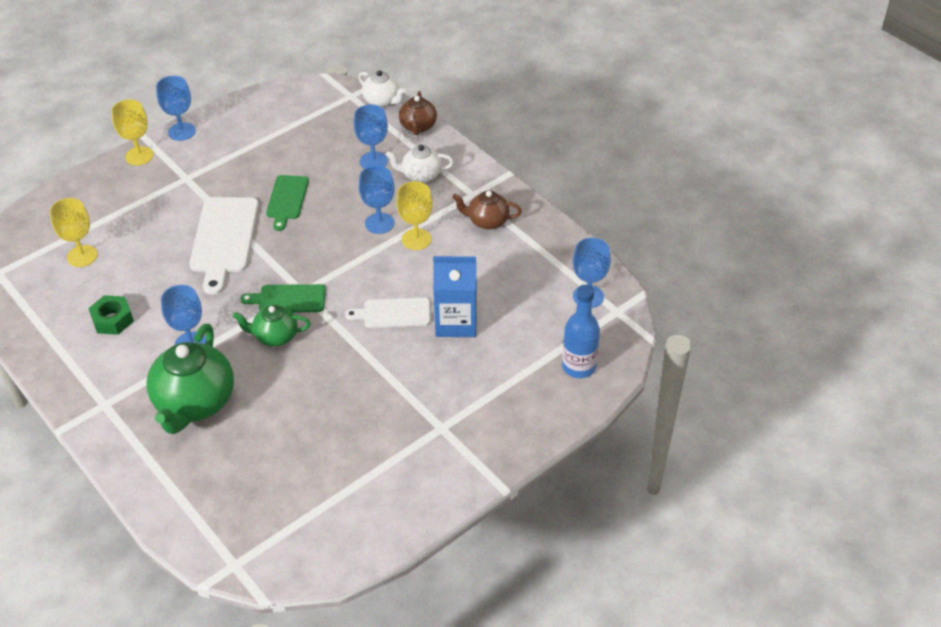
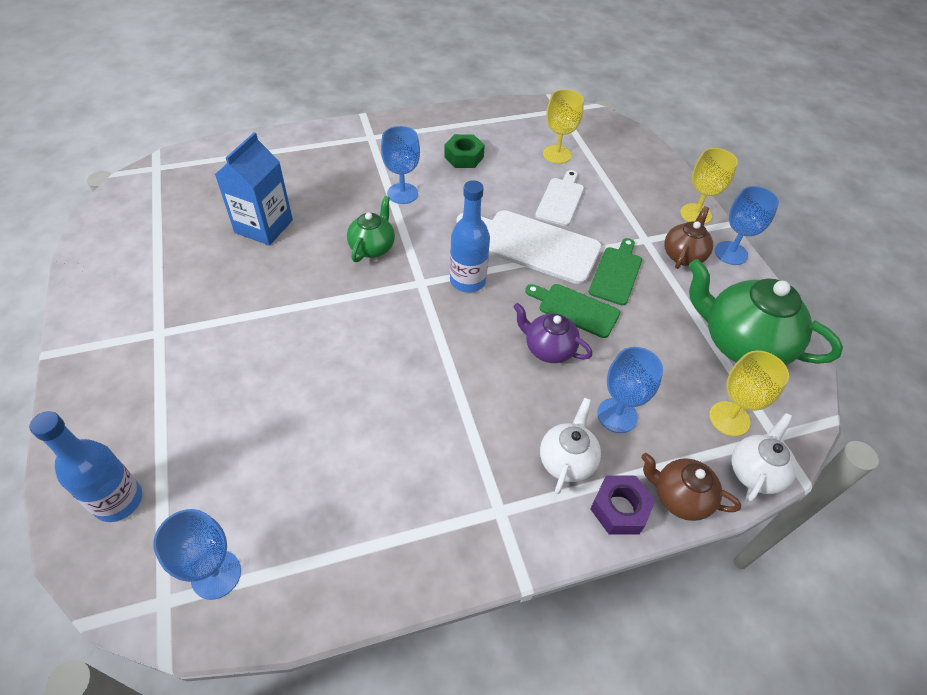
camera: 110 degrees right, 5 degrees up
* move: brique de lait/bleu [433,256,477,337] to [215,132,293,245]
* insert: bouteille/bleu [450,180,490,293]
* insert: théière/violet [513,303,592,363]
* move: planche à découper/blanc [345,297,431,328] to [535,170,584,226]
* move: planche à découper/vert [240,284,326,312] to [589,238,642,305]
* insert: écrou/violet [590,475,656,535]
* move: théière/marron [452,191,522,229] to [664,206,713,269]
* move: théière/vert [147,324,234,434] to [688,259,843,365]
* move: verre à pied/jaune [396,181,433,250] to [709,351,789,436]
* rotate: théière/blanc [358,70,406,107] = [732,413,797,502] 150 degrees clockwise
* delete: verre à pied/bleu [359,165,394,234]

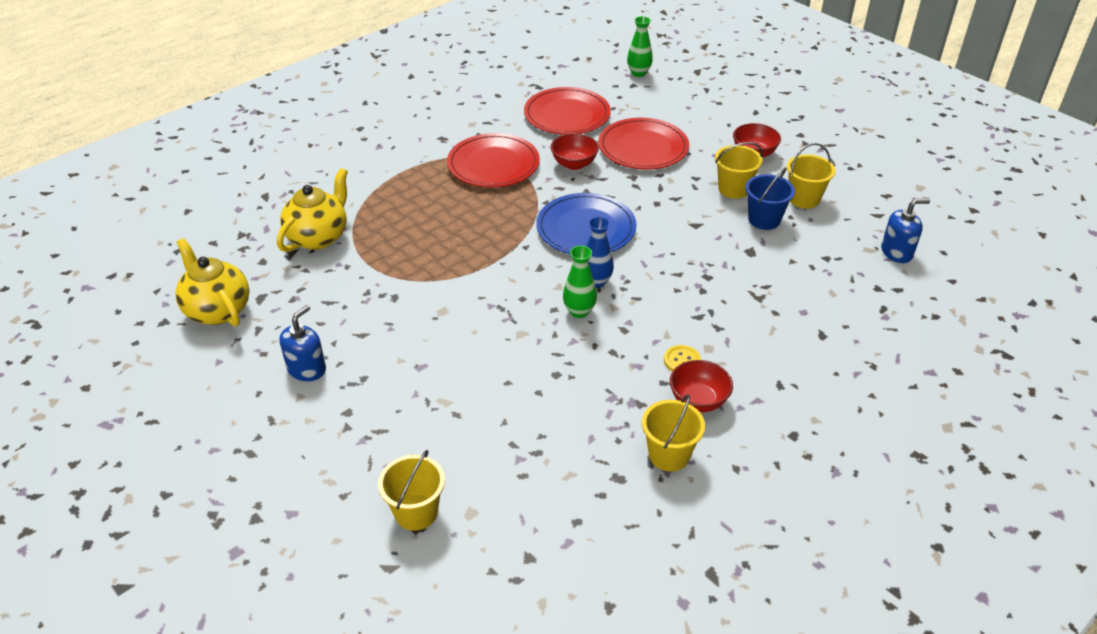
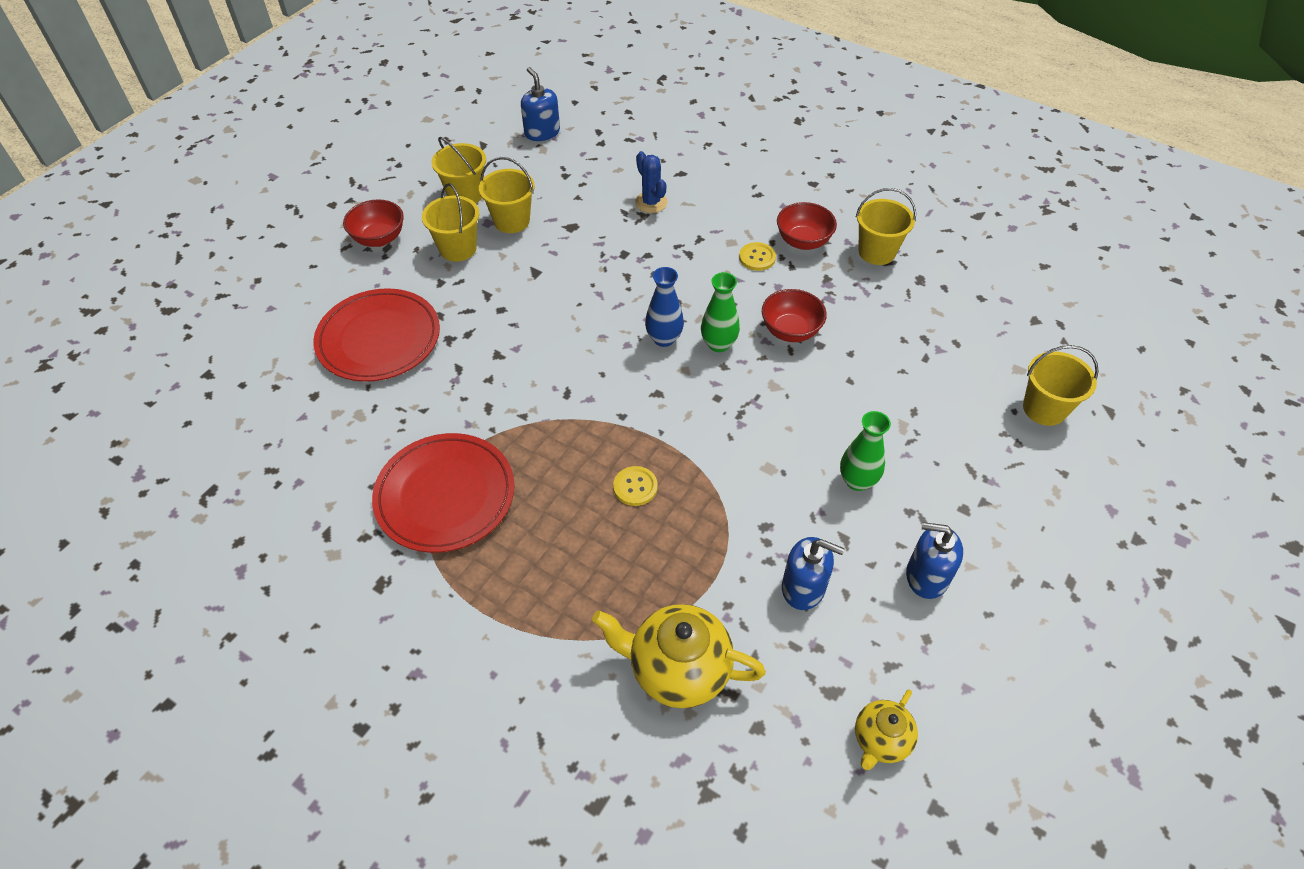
camera: 105 degrees left, 10 degrees up
* recolor: seau/bleu [745,167,795,230] to seau/jaune [479,157,535,233]
* insert: bouton/jaune [613,466,658,506]
* insert: cactus/bleu [635,151,668,213]
* move: bol/rouge [551,133,599,170] to [762,289,827,342]
* insert: distributeur de savon/bleu [782,537,845,610]
* move: vase/vert [627,16,653,77] to [840,411,891,491]
* resize: théière/jaune [176,238,249,327] = [855,690,918,770] x0.58
* delete: assiette/rouge [524,87,611,135]
* delete: assiette/bleu [536,193,637,254]

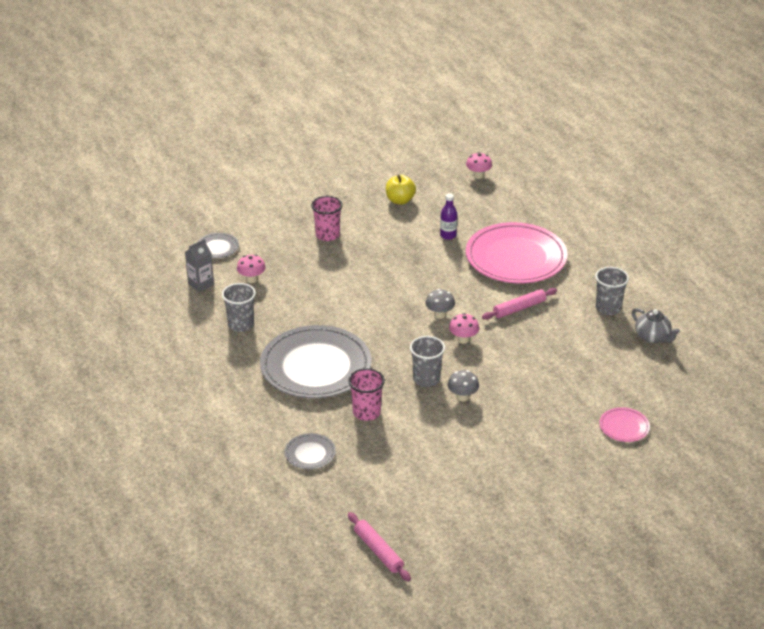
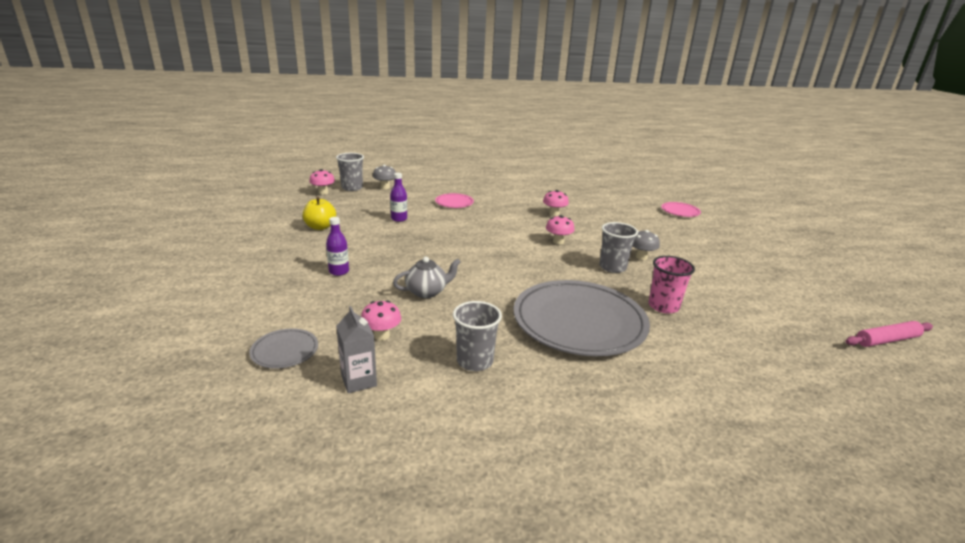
camera: 75 degrees left, 10 degrees down
* replace: gobelet/rose [311,196,343,241] to bouteille/violet [326,217,349,276]
* move: gobelet/gris [595,267,629,315] to [336,153,364,191]
* move: champignon/gris [425,289,455,319] to [373,165,396,189]
* move: théière/gris [632,308,680,343] to [393,257,461,298]
* resize: assiette/rose [466,222,568,283] = [435,193,474,208] x0.43
* insert: champignon/rose [543,190,569,216]
* delete: assiette/gris [285,433,336,469]
* delete: rouleau à pâtisserie/rose [482,288,557,320]

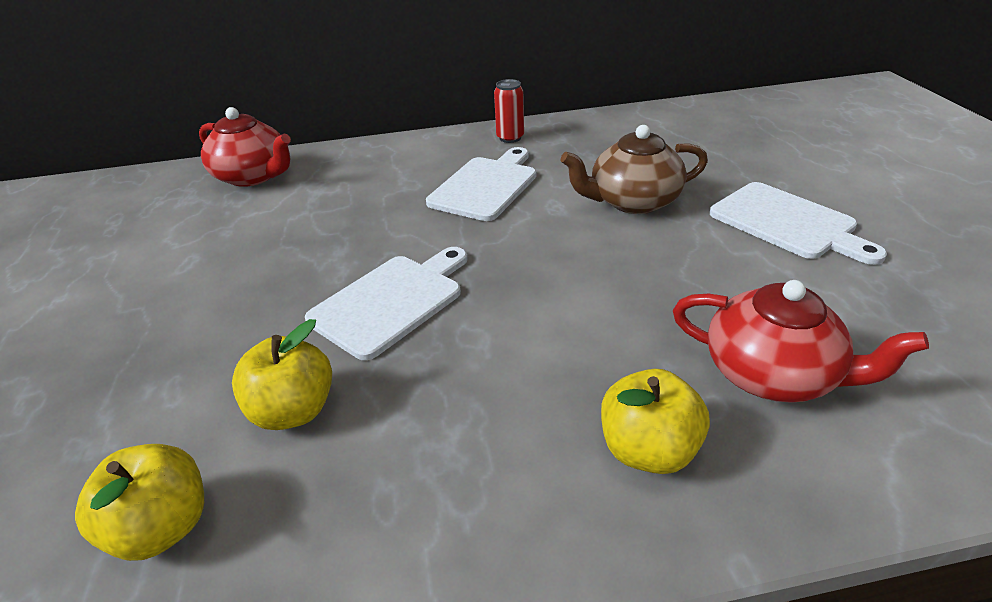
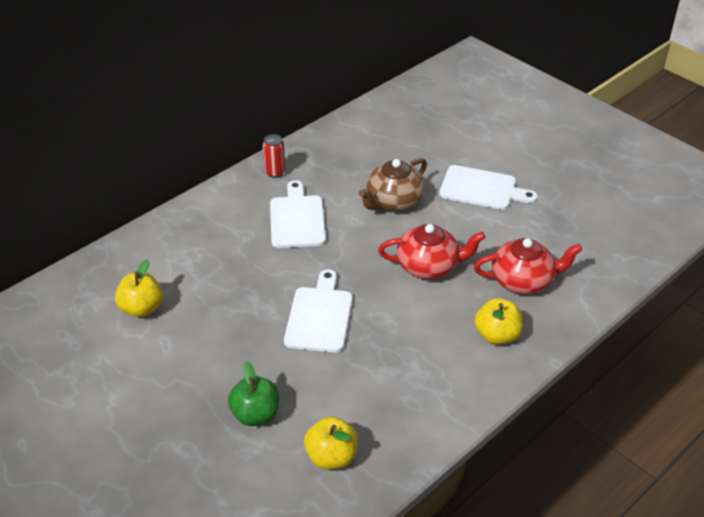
camera: 35 degrees left, 5 degrees up
* move: pomme/jaune [232,319,332,430] to [115,259,163,317]
* insert: pomme/vert [228,361,279,426]
* move: théière/rouge [199,107,291,187] to [378,224,485,279]

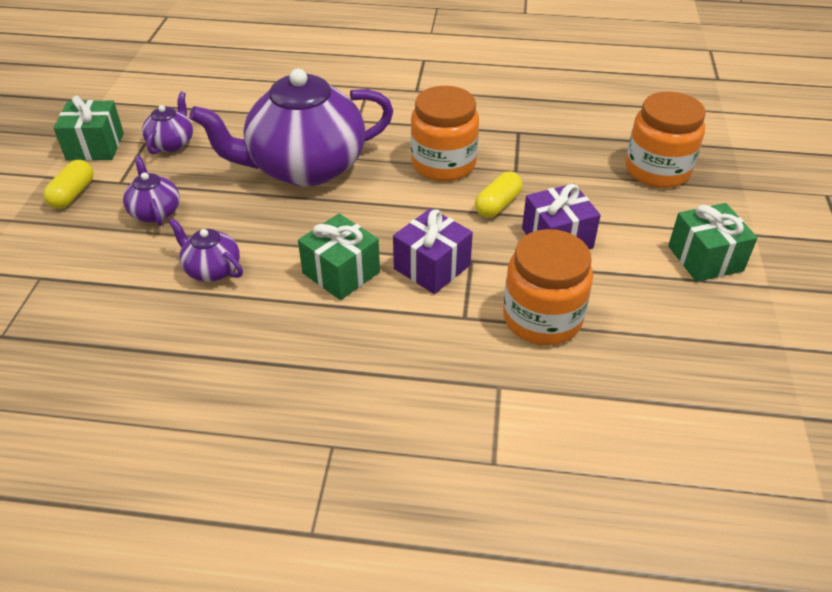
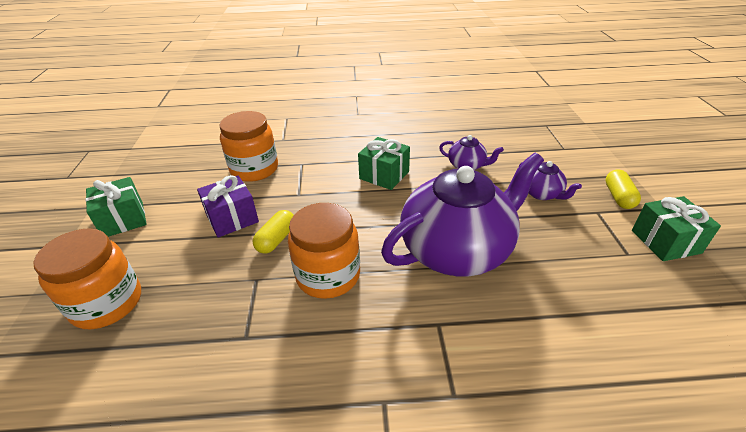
camera: 170 degrees right, 5 degrees down
* delete: théière/violet [142,91,193,154]
* delete: cadeau/violet [393,208,473,294]

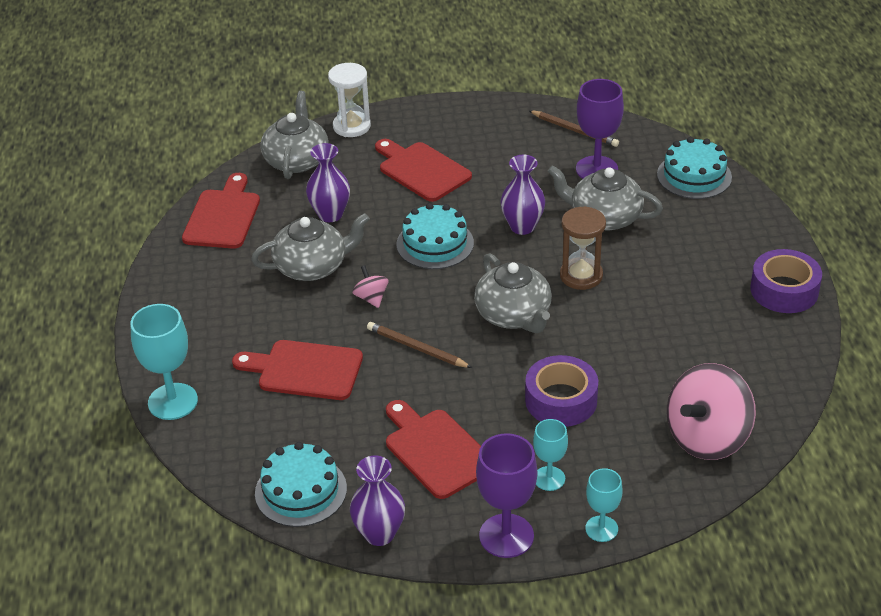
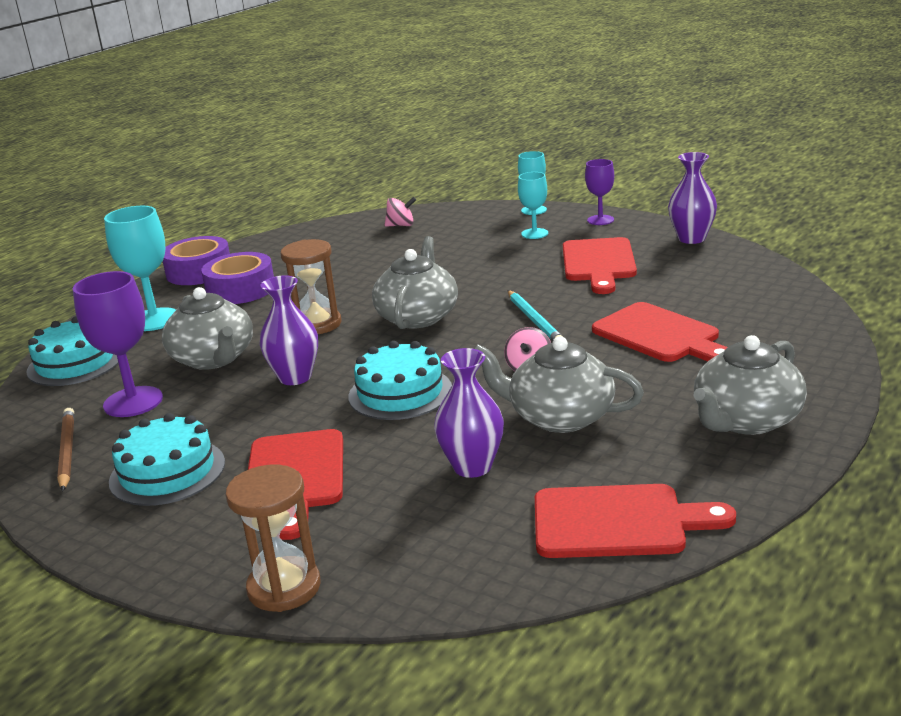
camera: 140 degrees left, 15 degrees down
* move: verre à pied/turquoise [130,304,198,420] to [104,206,176,331]
* move: gâteau/turquoise [255,442,347,527] to [109,413,225,506]
* move: ruban adhésif/violet [525,355,598,427] to [201,252,274,304]
* recolor: sablier/blanc [328,63,371,137] to sablier/marron [226,465,321,612]
* resize: toupie/rose [667,363,756,460] = [385,197,416,227] x0.45
* recolor: crayon/marron [367,322,472,368] to crayon/turquoise [507,290,563,341]
* rotate: planche à découper/rouge [182,173,260,249] = [535,484,736,558] 135 degrees counterclockwise
* resize: verre à pied/violet [476,433,537,558] = [585,159,614,225] x0.60
* move: théière/gris [260,91,329,179] to [694,335,807,435]

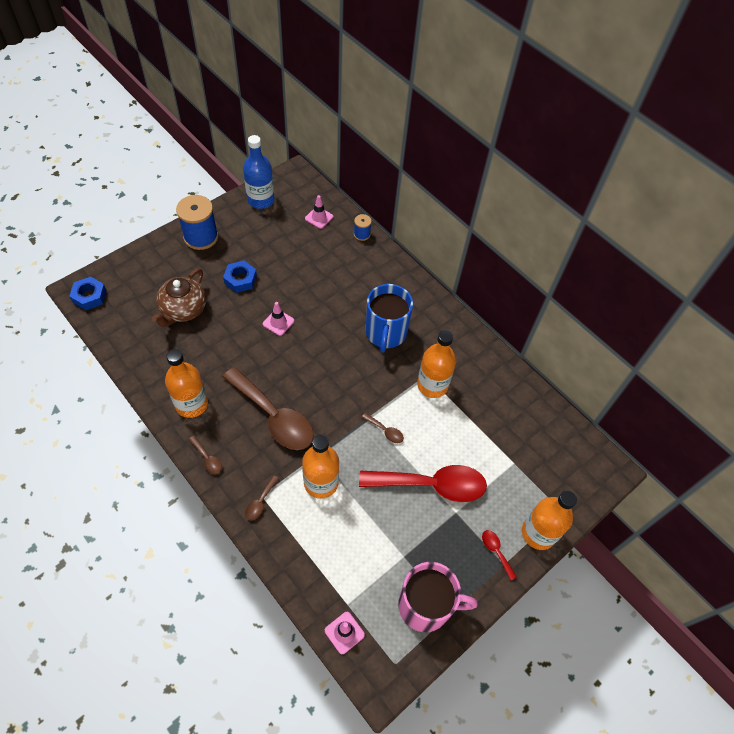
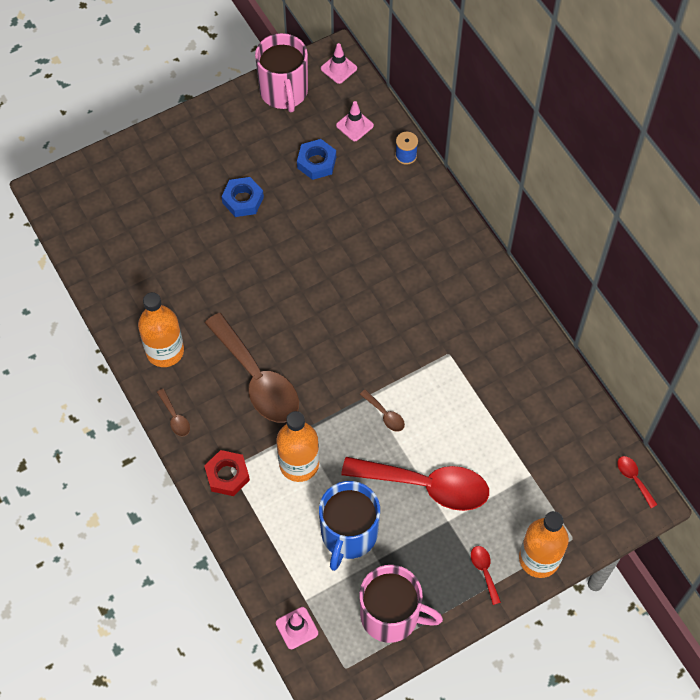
camera: 15 degrees right, 5 degrees up
* replace: cuillère/marron [245,475,279,520] to écrou/rouge [204,450,250,496]
* replace: bouteille/bleu [243,135,274,209] to tasse/rose [255,33,308,113]
* move: écrou/bleu [69,277,107,310] to [297,139,336,180]
* move: tasse/bleu [366,284,413,353] to [319,481,380,571]
* move: cône de chantier/rose [263,302,294,336] to [321,43,357,84]
* insert: cuillère/rouge [617,456,658,508]
* delete: théière/marron [152,268,206,327]
* delete: bobine/bleu [176,195,218,250]
* delete: bouteille/orange [417,330,456,398]

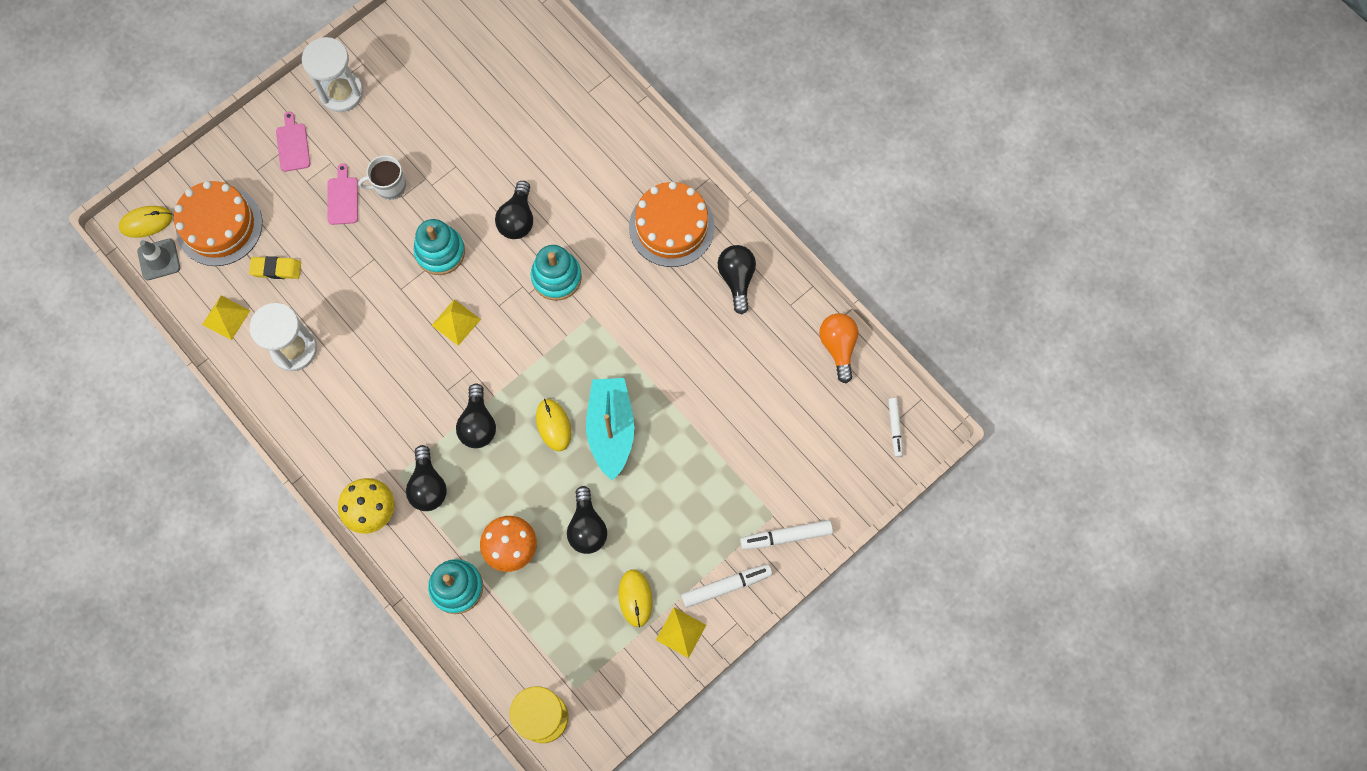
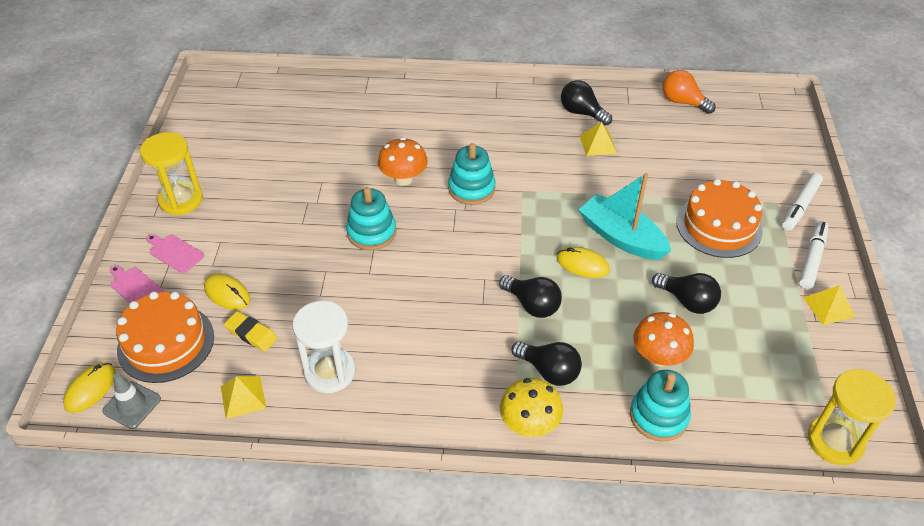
camera: 45 degrees left, 25 degrees down
* move: planche à découper/rose [328,163,358,225] to [110,265,164,303]
* recolor: sablier/blanc [302,37,363,112] to sablier/jaune [140,132,203,215]
* move: souris/jaune [618,569,653,627] to [204,274,251,310]
* rotate: gomme/jaune [249,256,301,279] = [224,311,278,352] 75 degrees clockwise
* replace: ampoule/noir [495,181,533,239] to champignon/orange [378,137,428,186]
* move: pyramide/jaune [431,299,481,346] to [580,122,617,156]
* move: gâteau/orange [629,182,715,267] to [676,179,763,258]
* delete: tasse/blanc [358,155,406,200]
* delete: feutre/blanc [888,398,903,457]

